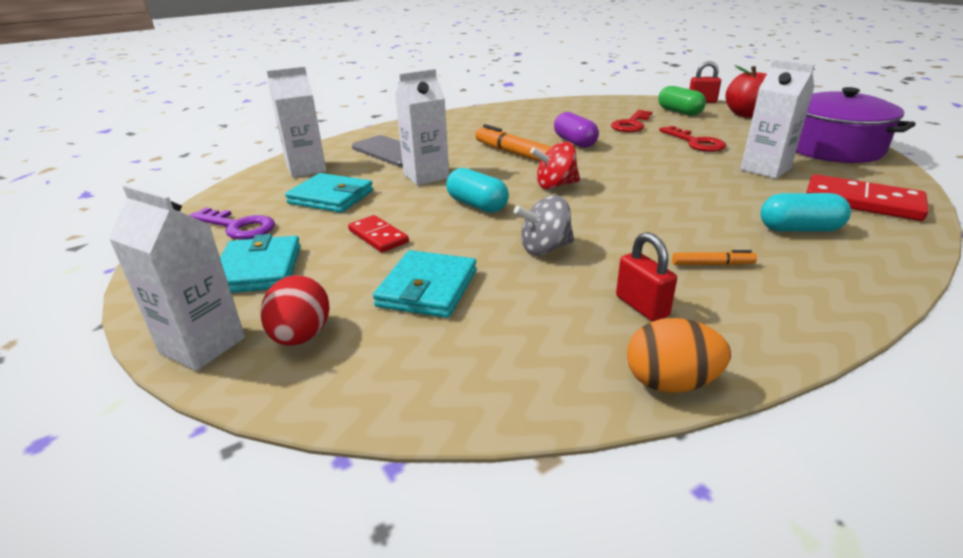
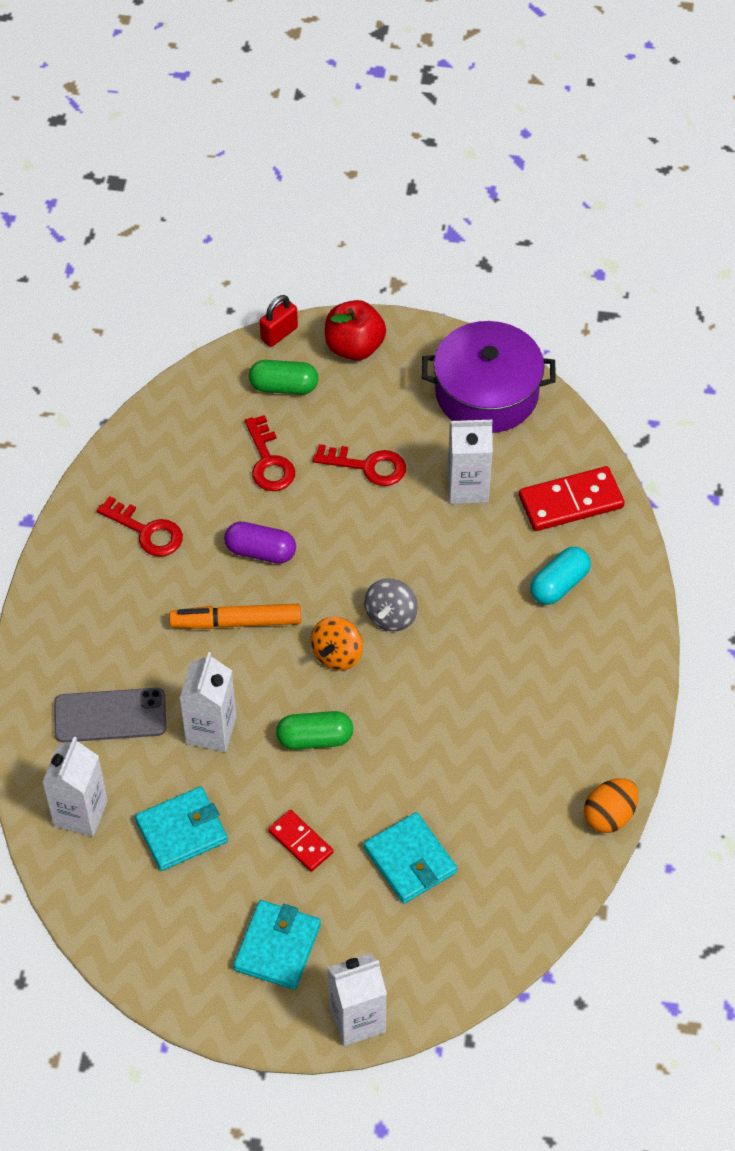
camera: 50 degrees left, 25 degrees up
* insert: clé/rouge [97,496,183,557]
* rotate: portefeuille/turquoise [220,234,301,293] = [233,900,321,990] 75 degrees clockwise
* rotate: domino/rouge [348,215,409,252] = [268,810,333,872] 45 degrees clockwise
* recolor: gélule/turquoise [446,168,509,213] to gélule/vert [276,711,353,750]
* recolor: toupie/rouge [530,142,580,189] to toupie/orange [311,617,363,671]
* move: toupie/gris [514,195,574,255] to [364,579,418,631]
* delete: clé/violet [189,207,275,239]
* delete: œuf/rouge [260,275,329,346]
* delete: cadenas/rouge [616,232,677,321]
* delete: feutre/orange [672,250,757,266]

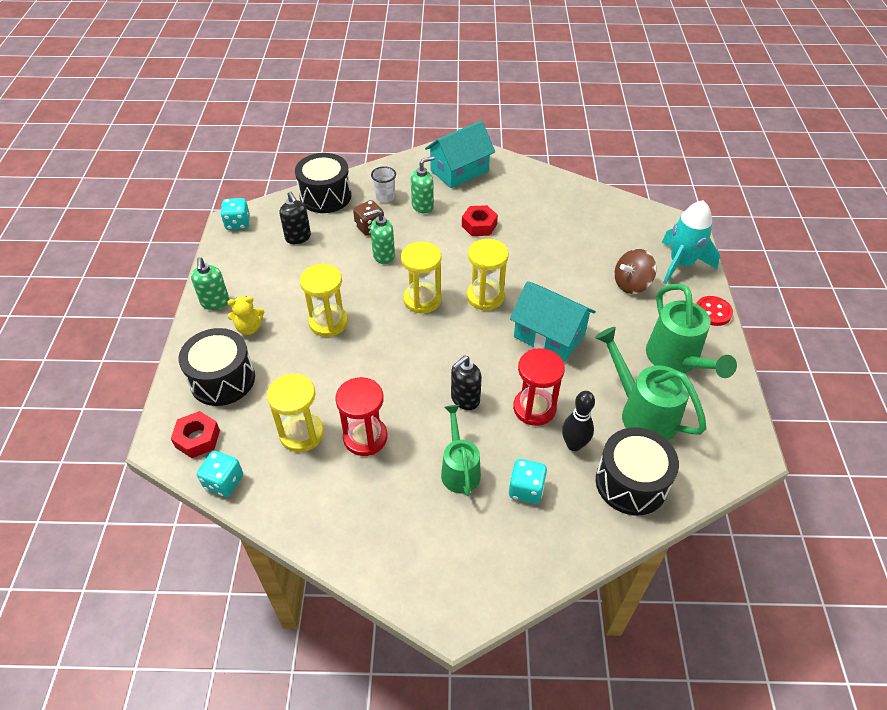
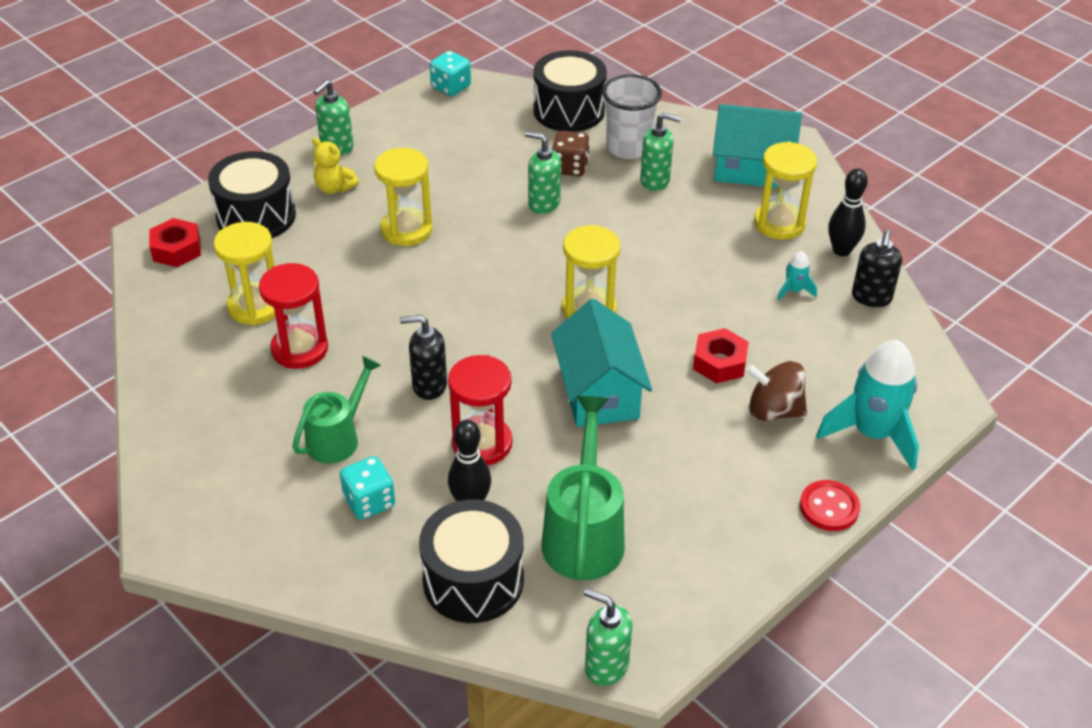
camera: 45 degrees right, 5 degrees down
* insert: distributeur de savon/vert [584,588,632,686]
* resize: gobelet/blanc [371,166,396,203] = [602,74,662,159] x1.63
* move: écrou/rouge [462,205,498,236] to [693,328,749,384]
* move: sablier/jaune [401,242,442,313] to [754,142,817,240]
* insert: fusée/turquoise [777,251,817,301]
* insert: quille/noir [828,168,868,256]
* move: distributeur de savon/noir [280,191,311,244] to [852,230,902,307]
* delete: dé/turquoise [197,451,243,497]
* delete: arrosoir/vert [646,284,737,378]

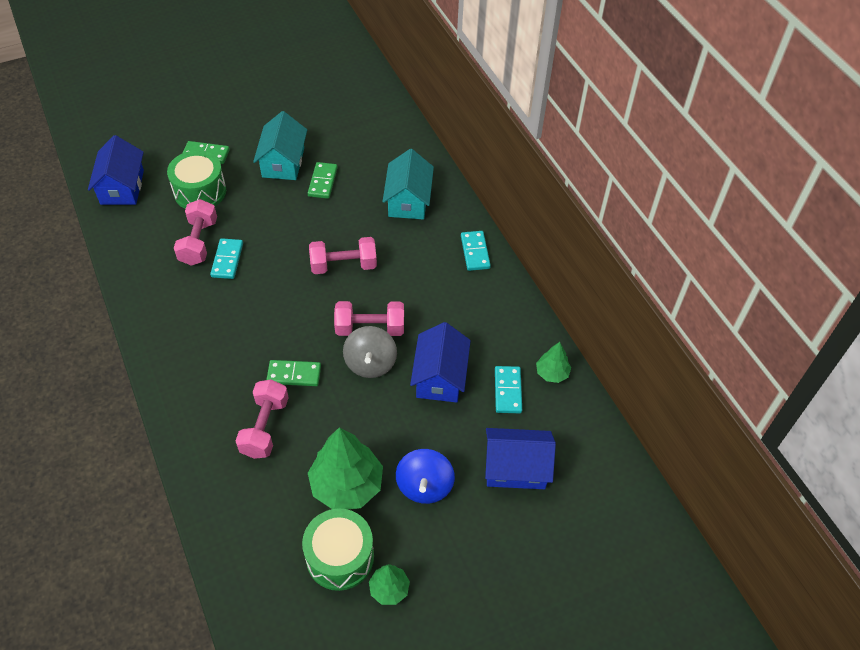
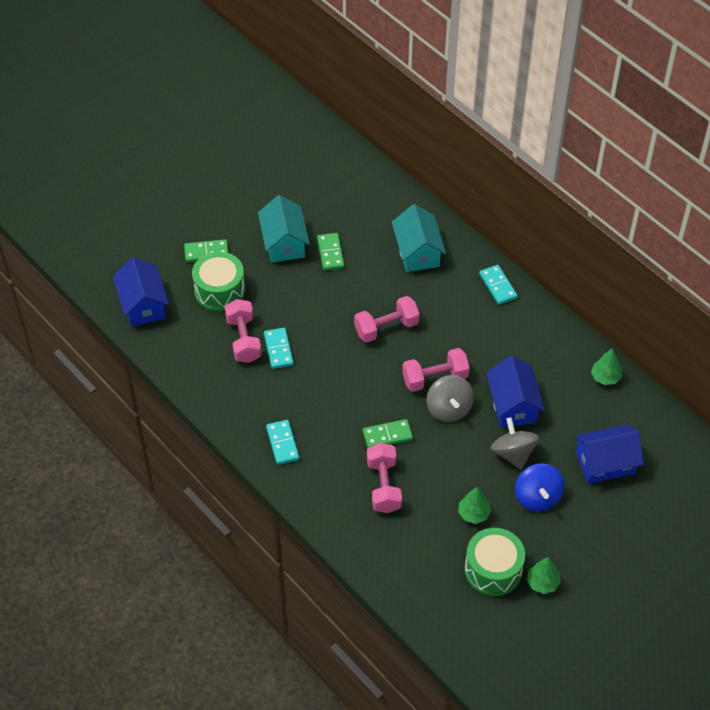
camera: 15 degrees left, 0 degrees up
* move: domino/turquoise [495,366,522,413] to [266,420,299,465]
* resize: arbre/vert [308,427,383,509] = [458,487,491,524] x0.51
* insert: toupie/gris [491,417,539,470]

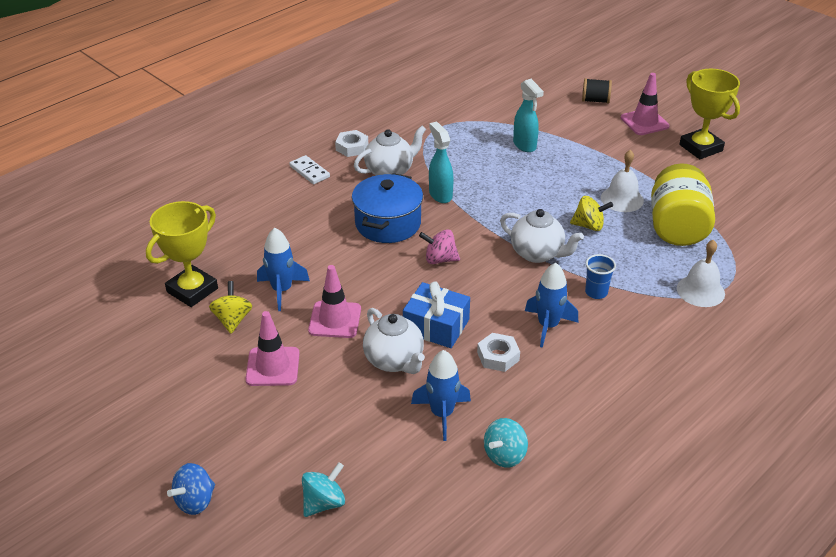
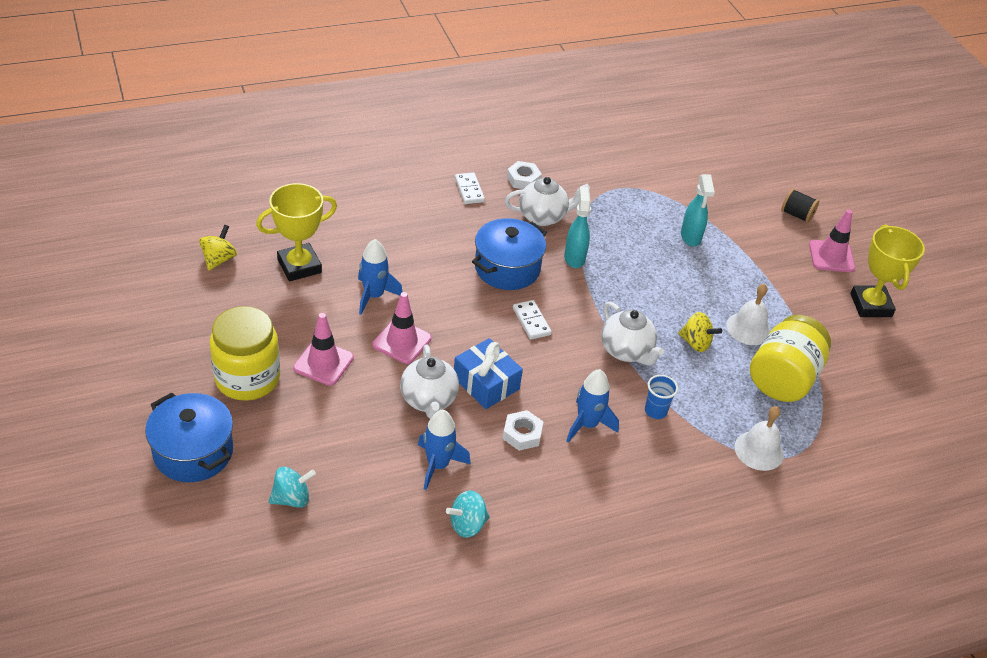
camera: 20 degrees right, 5 degrees up
* replace: toupie/bleu [167,463,215,515] to marmite/bleu [145,392,233,482]
* move: toupie/jaune [209,281,252,334] to [199,225,237,271]
* insert: bocal/jaune [209,306,280,401]
* replace: toupie/rose [419,229,460,264] to domino/blanc [513,300,552,340]

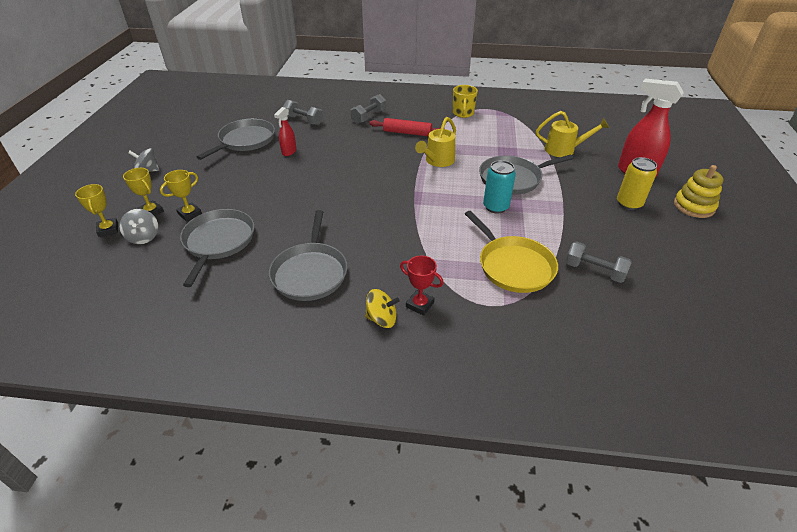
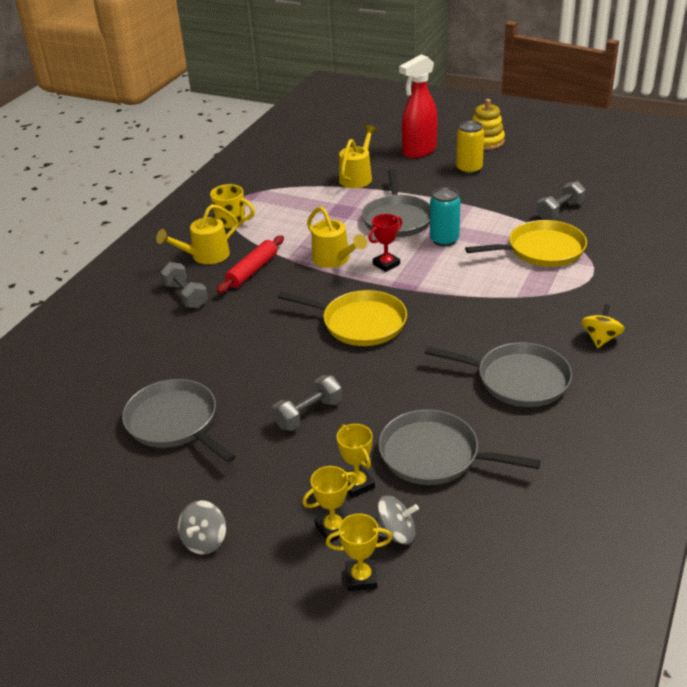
camera: 70 degrees left, 5 degrees down
* insert: arrosoir/jaune [156,204,238,264]
* move: haltère/gris [283,100,323,125] to [272,375,342,431]
* insert: poêle/jaune [278,290,407,346]
* move: trophée/rouge [400,256,444,316] to [369,214,402,272]
* delete: vaporisateur/rouge [274,107,296,156]

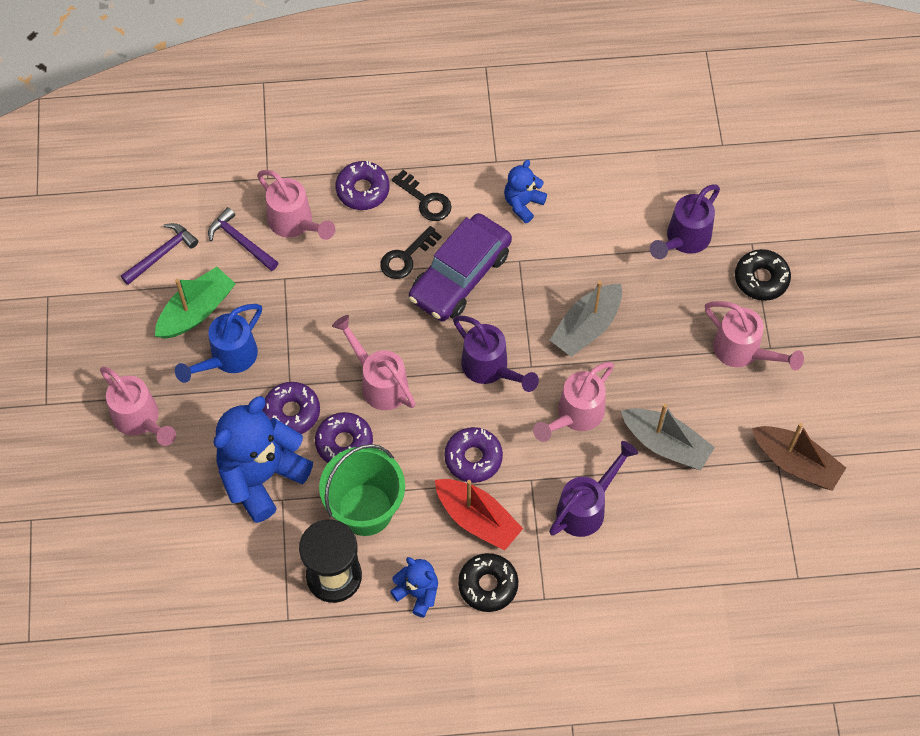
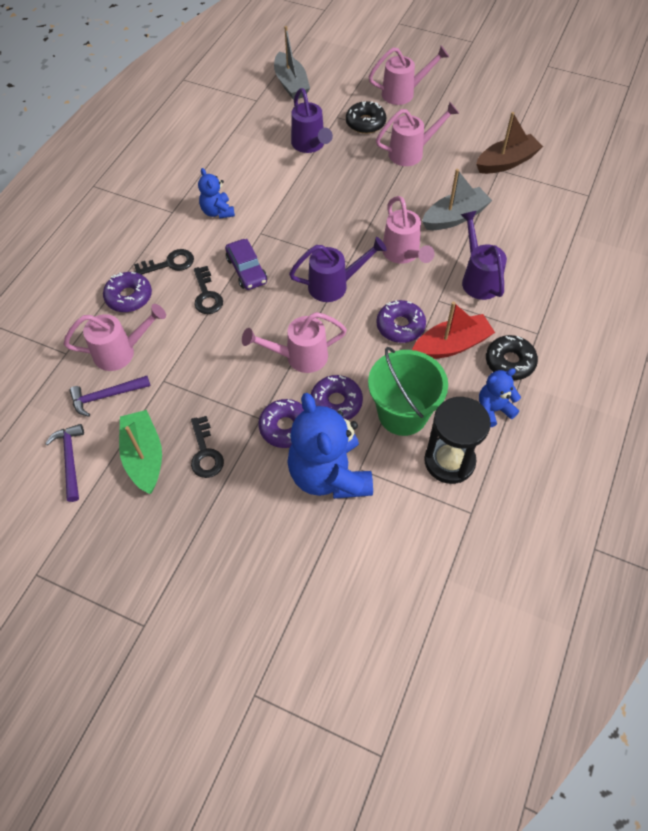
camera: 60 degrees left, 5 degrees down
* replace: arrosoir/bleu [175,304,262,383] to clé/noir [191,416,224,478]
* resize: voiture/violet [409,213,512,321] = [225,239,267,290] x0.60
* move: bateau/gris [550,281,622,357] to [274,26,310,100]
* move: arrosoir/rose [100,367,176,446] to [368,45,449,105]

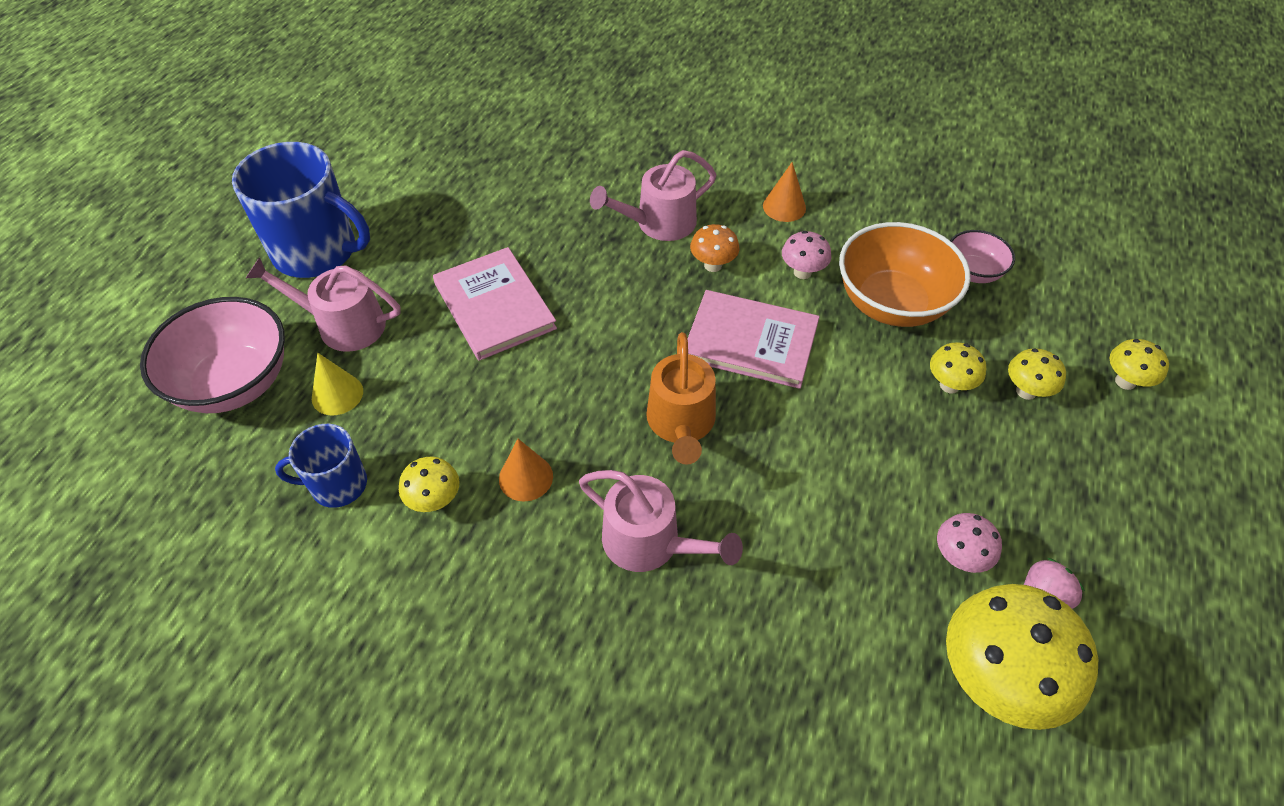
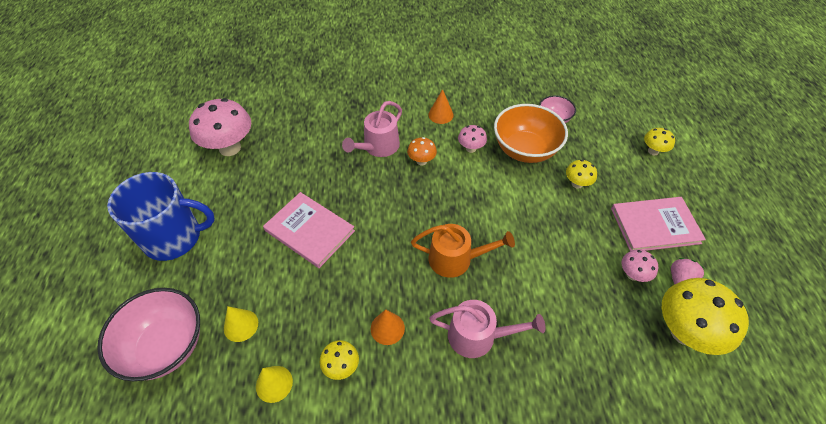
camera: 25 degrees left, 0 degrees up
* insert: champignon/rose [189,98,251,156]
* replace: tasse/bleu [275,424,367,508] to cône/jaune [256,366,293,403]
* rotate: arrosoir/orange [646,332,716,465] = [411,224,515,278] 60 degrees counterclockwise
* move: livre/rose [688,290,819,389] to [611,197,706,251]
* delete: arrosoir/rose [246,257,400,352]
* delete: champignon/jaune [1008,348,1066,400]

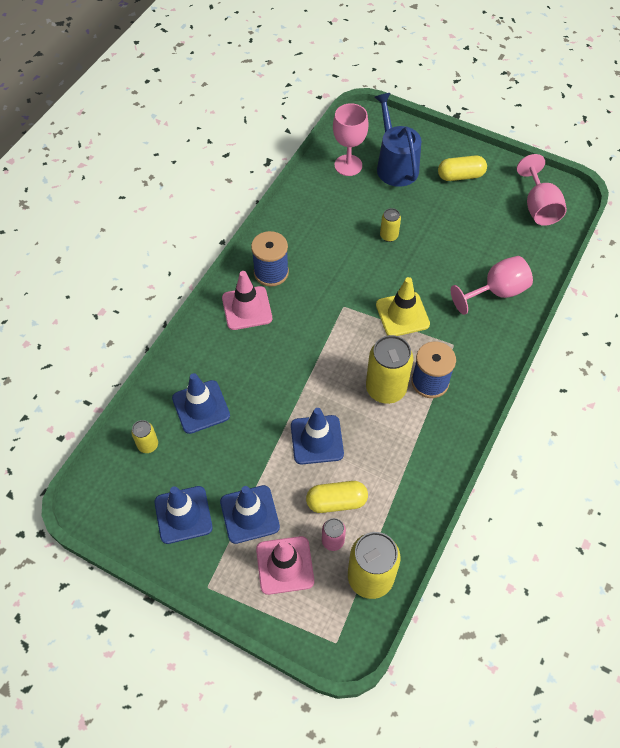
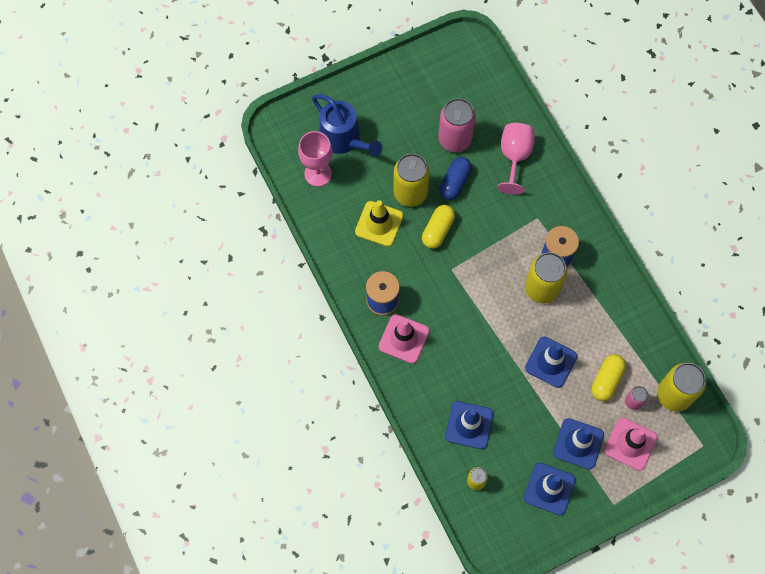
camera: 55 degrees left, 10 degrees up
* rotate: arrosoir/bleu [375,93,421,187] = [312,94,382,157] 150 degrees counterclockwise
* move: cône de chantier/jaune [376,277,430,336] to [355,200,403,246]
* resize: canette/jaune [380,208,401,242] = [393,154,430,207] x2.00
* move: gélule/jaune [438,156,487,181] to [422,205,455,249]
* insert: canette/rose [438,98,476,152]
* insert: gélule/bleu [439,157,472,200]
* delete: verre à pied/rose [517,154,567,226]

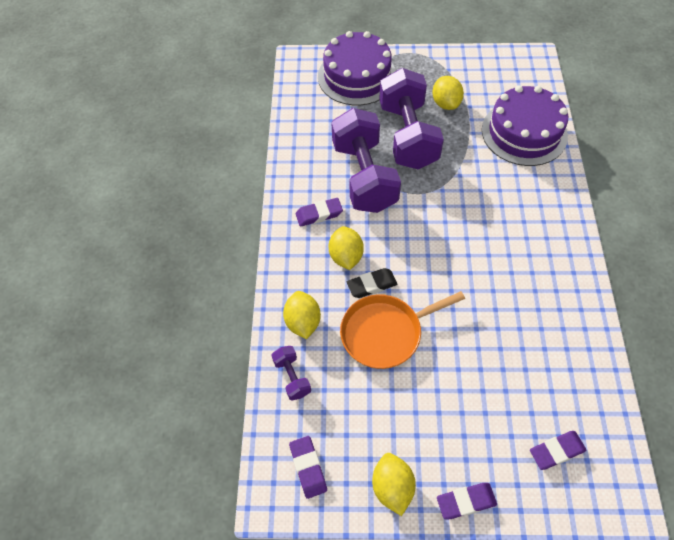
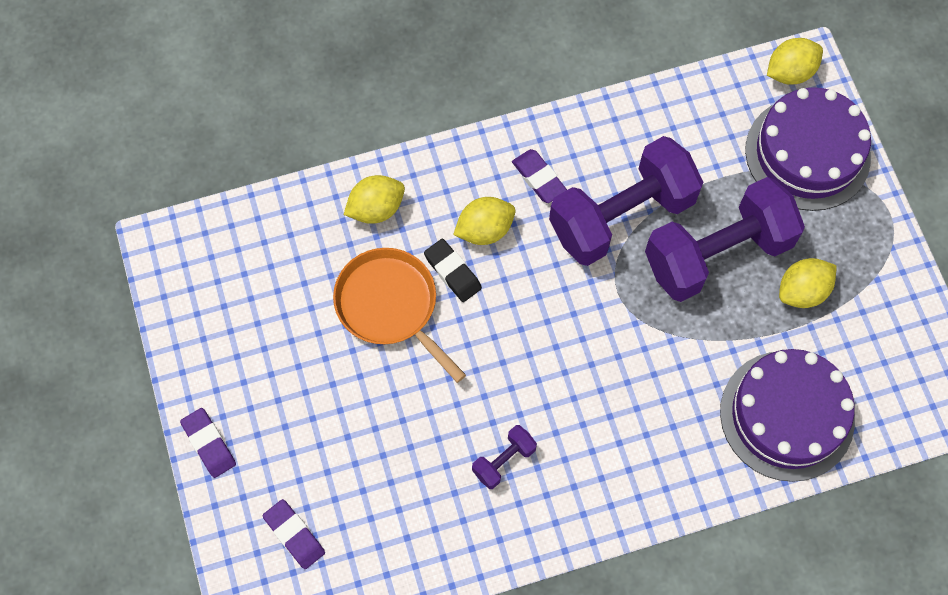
camera: 70 degrees right, 10 degrees up
* move: haltère/violet [271,346,311,400] to [472,425,537,489]
* move: citron/jaune [372,453,416,516] to [767,38,823,84]
* delete: gomme/violet [289,436,327,499]

